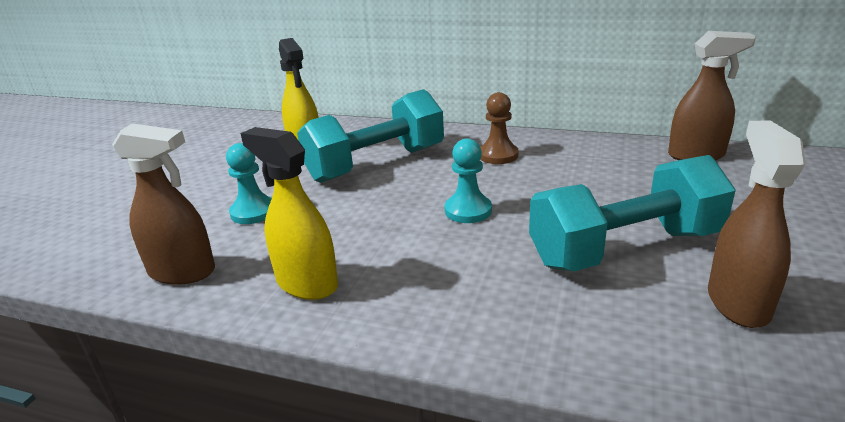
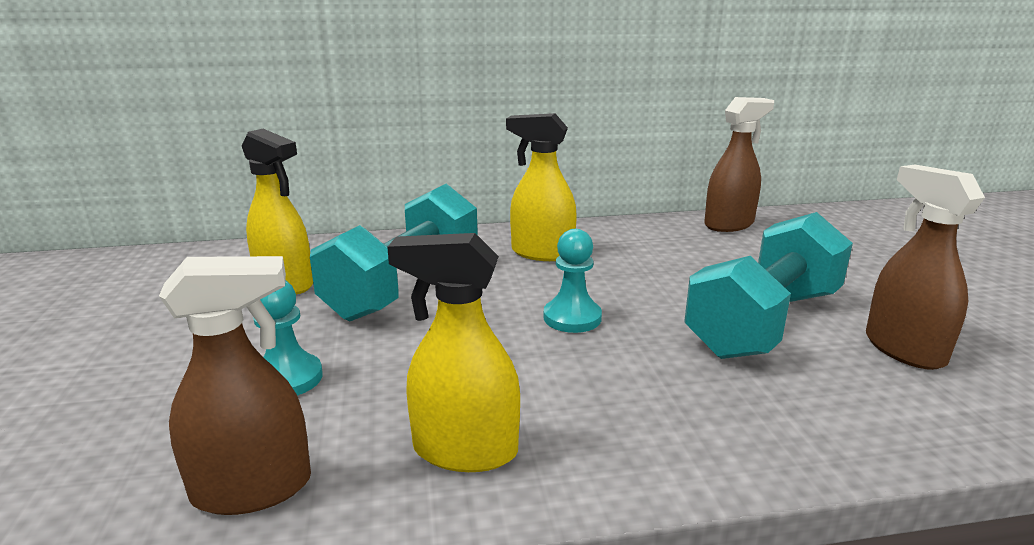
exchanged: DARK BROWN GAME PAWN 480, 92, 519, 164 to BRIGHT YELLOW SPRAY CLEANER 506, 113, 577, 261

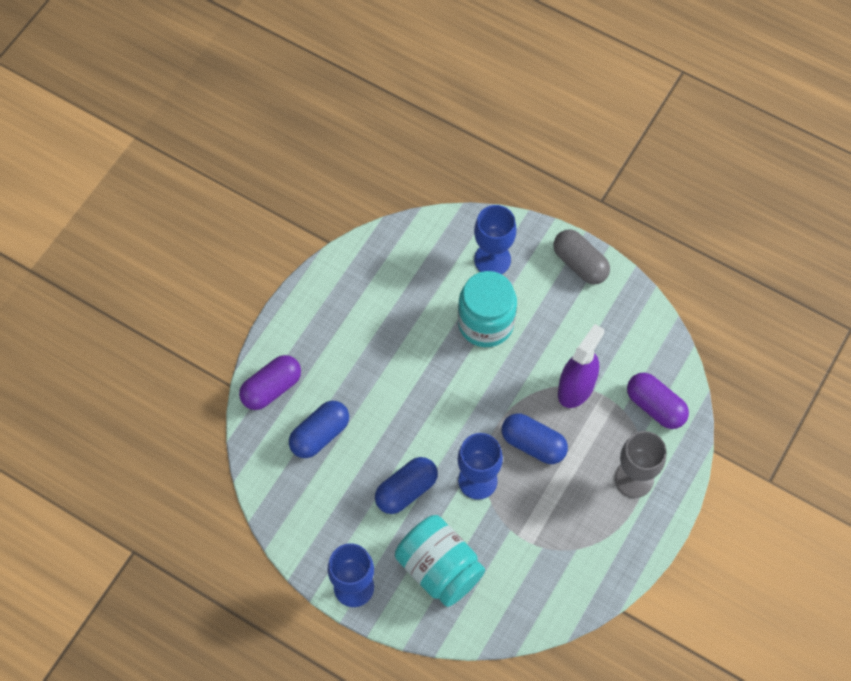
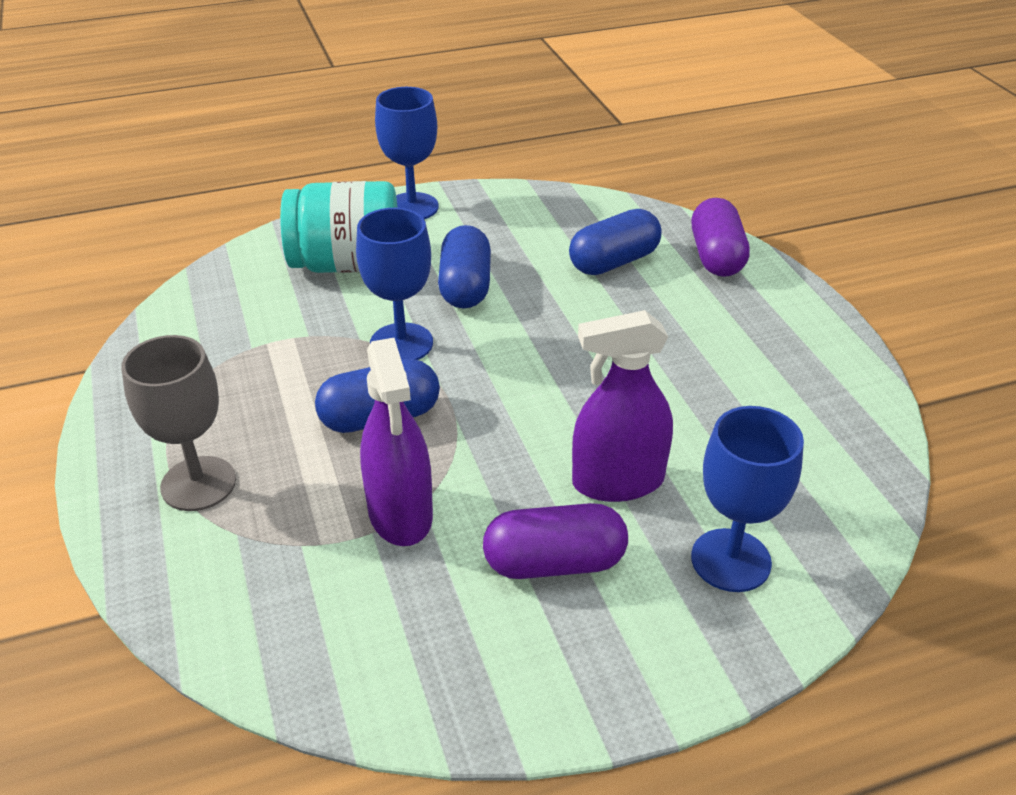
missing: GREY CAPSULE 554, 229, 610, 284
relocated: PURPLE CAPSULE 627, 373, 689, 429 to 483, 503, 628, 579
exchanged: TURQUOISE JAM JAR 458, 271, 517, 347 to PURPLE SPRAY CLEANER 572, 310, 673, 502
spun: BLUE CAPSULE 289, 401, 349, 458 = 569, 209, 662, 275 60 degrees clockwise

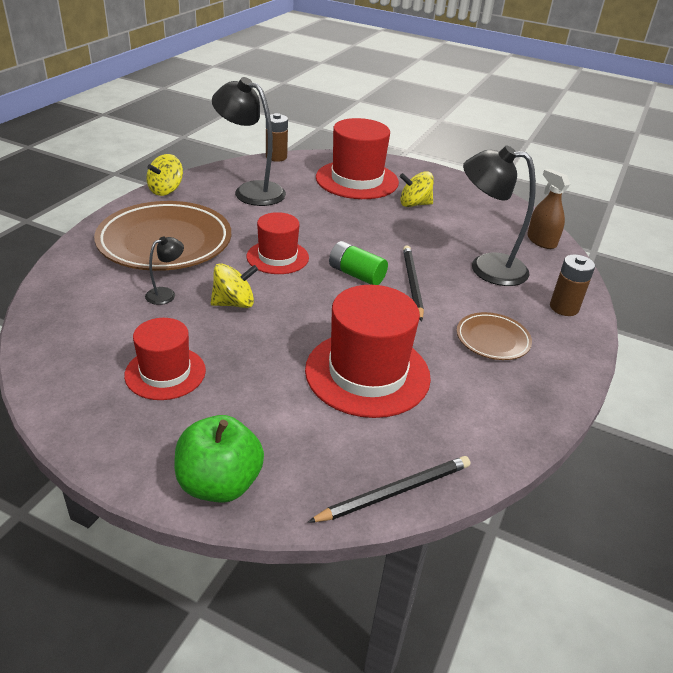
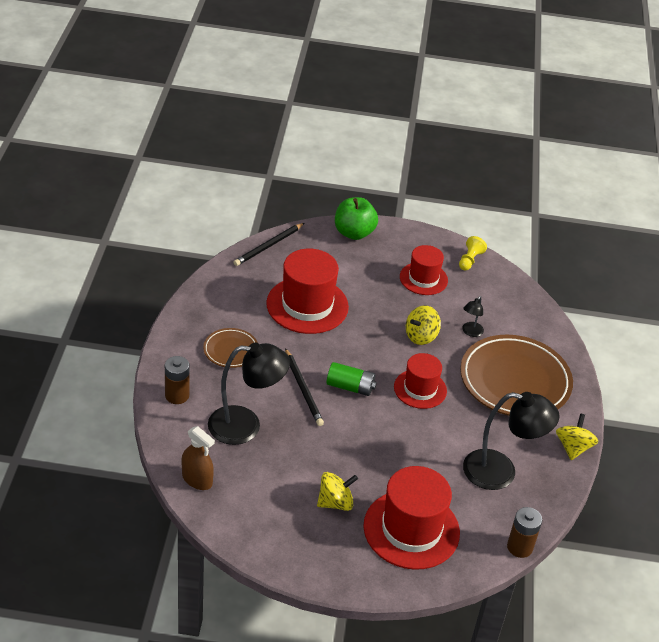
appeared: BRIGHT YELLOW GAME PAWN 459, 236, 487, 271

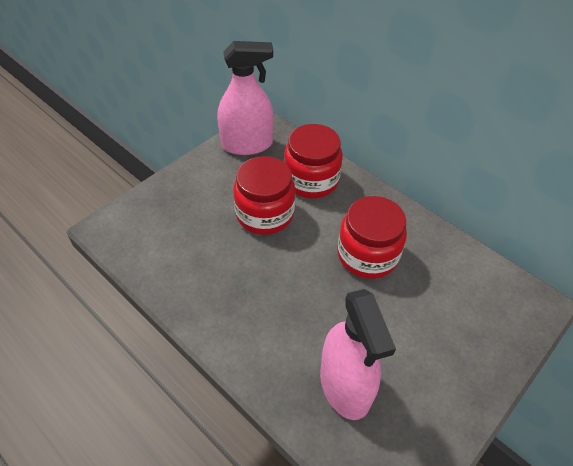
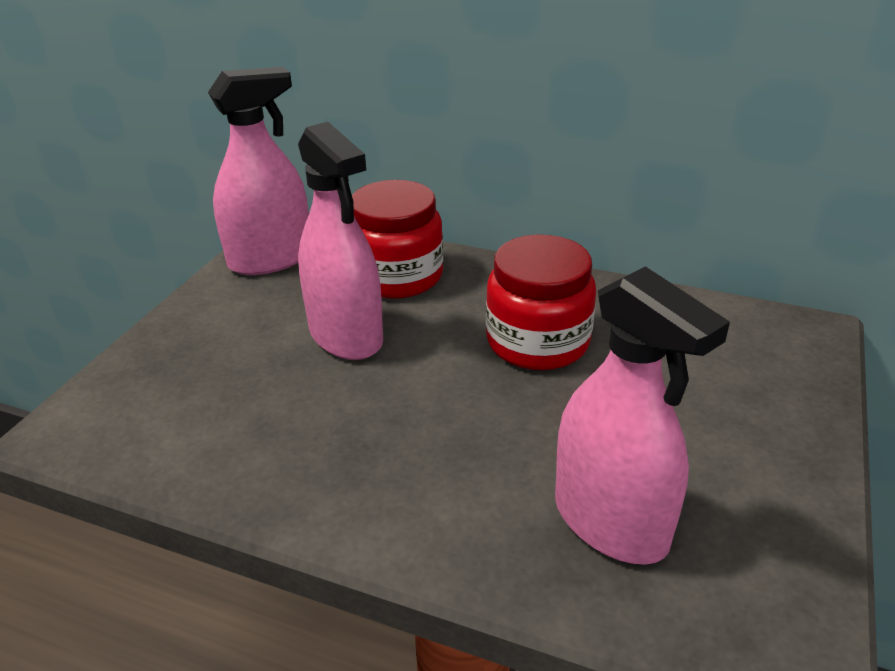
exchanged: SCARLET JAM JAR 233, 156, 296, 235 to ROSE-PINK SPRAY CLEANER 298, 122, 383, 360

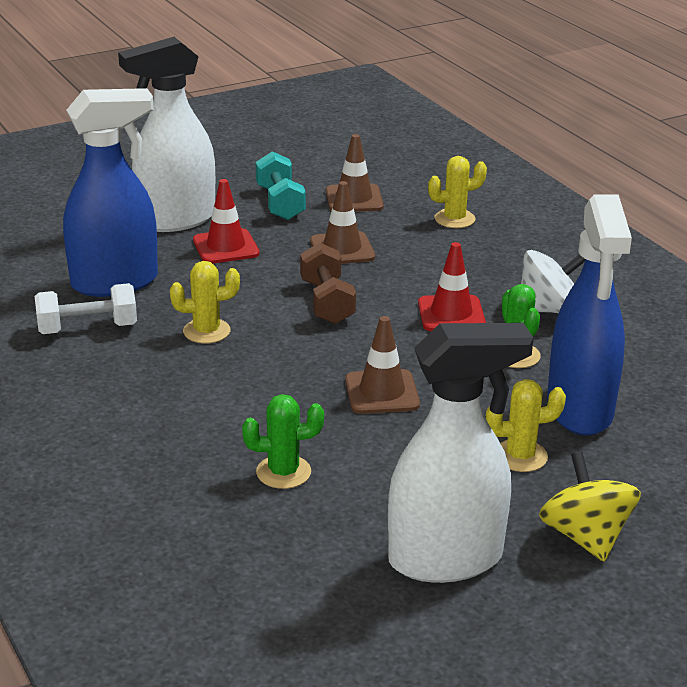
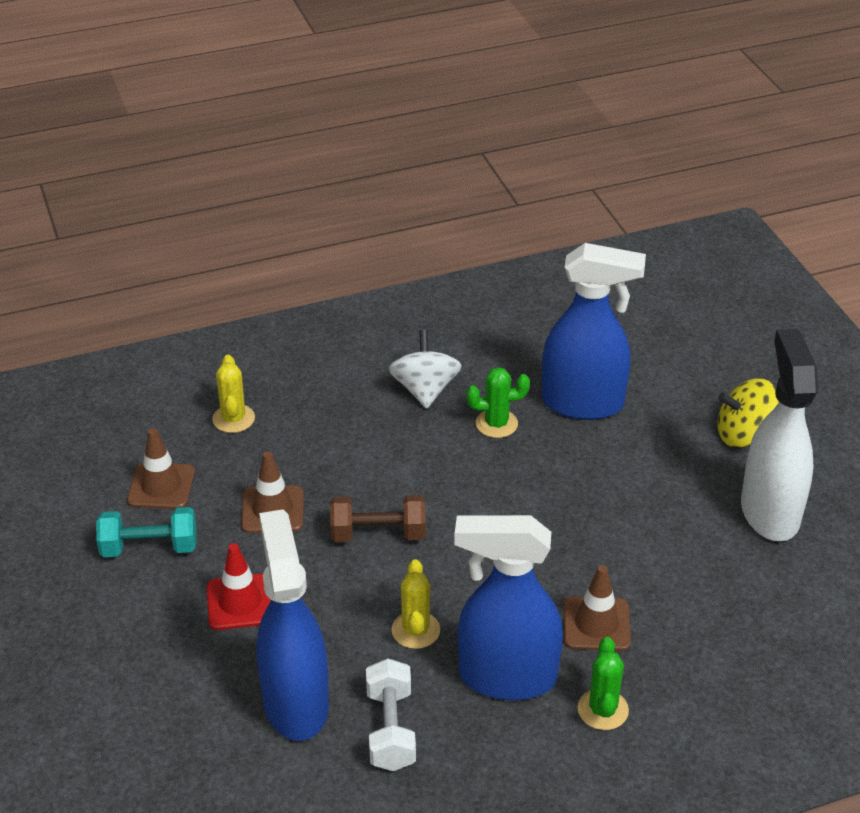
missing: WHITE SPRAY CLEANER 118, 37, 215, 232; SCARLET TRAFFIC CONE 418, 242, 486, 331; BRIGHT YELLOW CACTUS 486, 379, 566, 472
appeared: BLUE SPRAY CLEANER 454, 515, 563, 700
relocated: DARK BROWN TRAFFIC CONE 345, 316, 420, 414 to 563, 565, 631, 651; LEAF-GREEN CACTUS 242, 394, 324, 489 to 578, 637, 629, 730

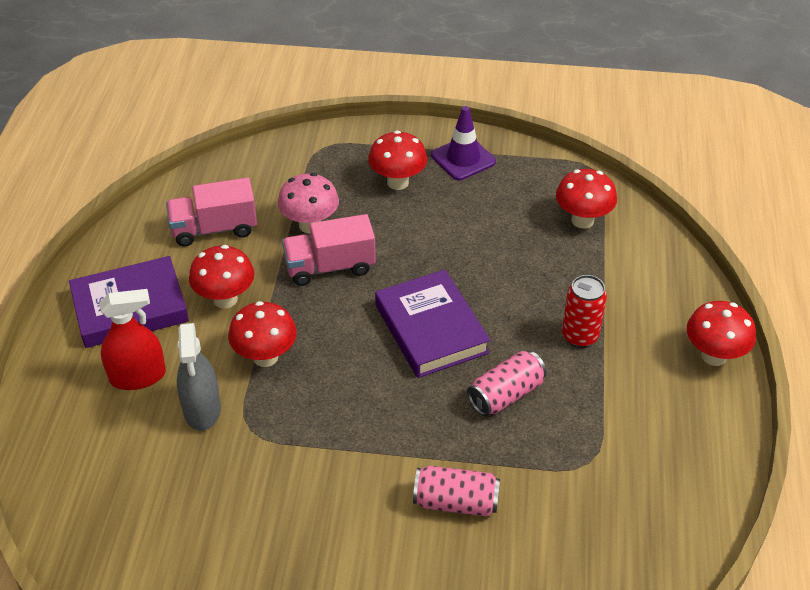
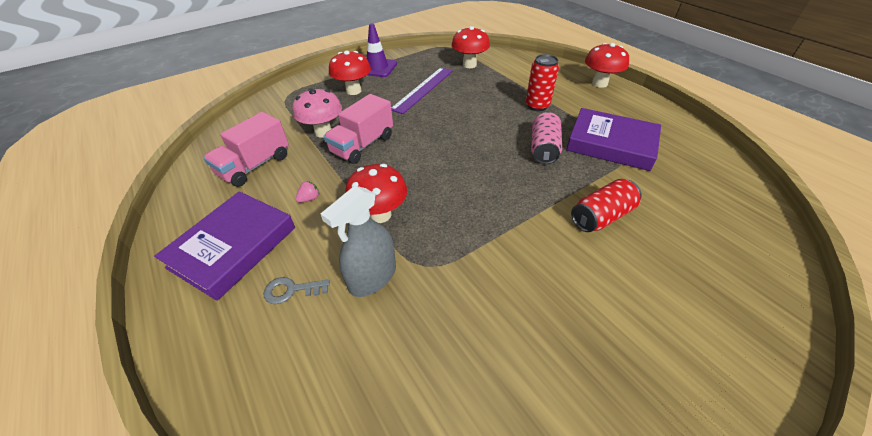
appeared: PURPLE STRAIGHTEDGE 391, 67, 453, 114
relocated: PURPLE HARDCOVER 375, 270, 491, 378 to 566, 108, 661, 171
exchanged: SCARLET MUSHROOM 189, 245, 254, 308 to ROSE-PINK BERRY 296, 181, 320, 203; SCARLET SPRAY CLEANER 100, 289, 166, 390 to GREY DOOR KEY 264, 277, 330, 304
colour: ROSE-PINK SODA CAN 413, 466, 500, 517 to SCARLET SODA CAN 571, 179, 642, 232
spun: GREY SPRAY CLEANER 177, 323, 221, 431 = 321, 186, 396, 297 90 degrees clockwise

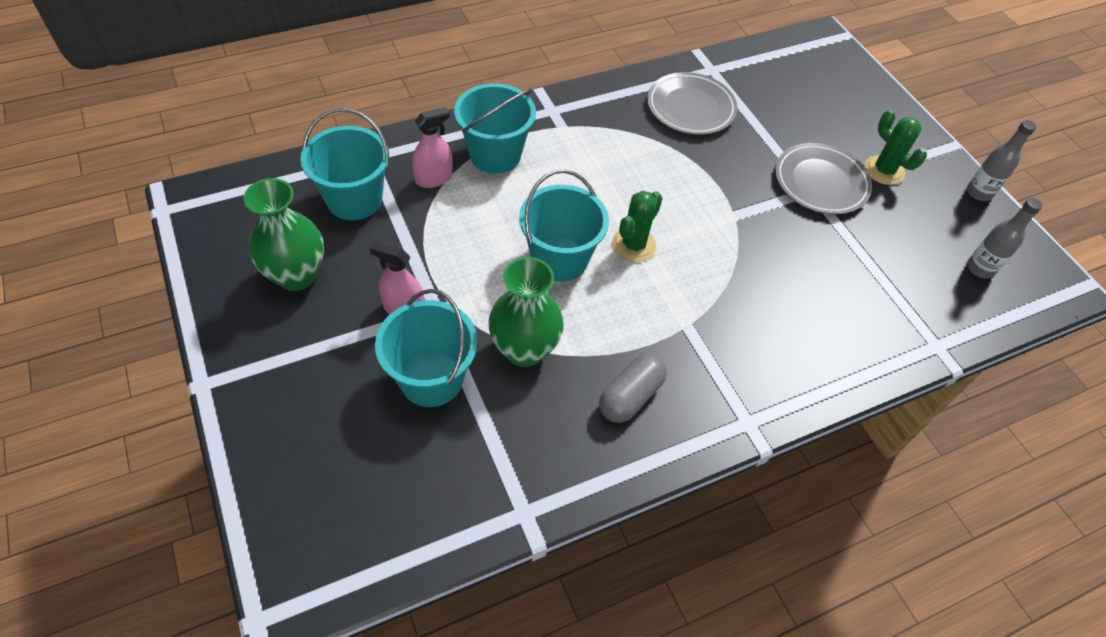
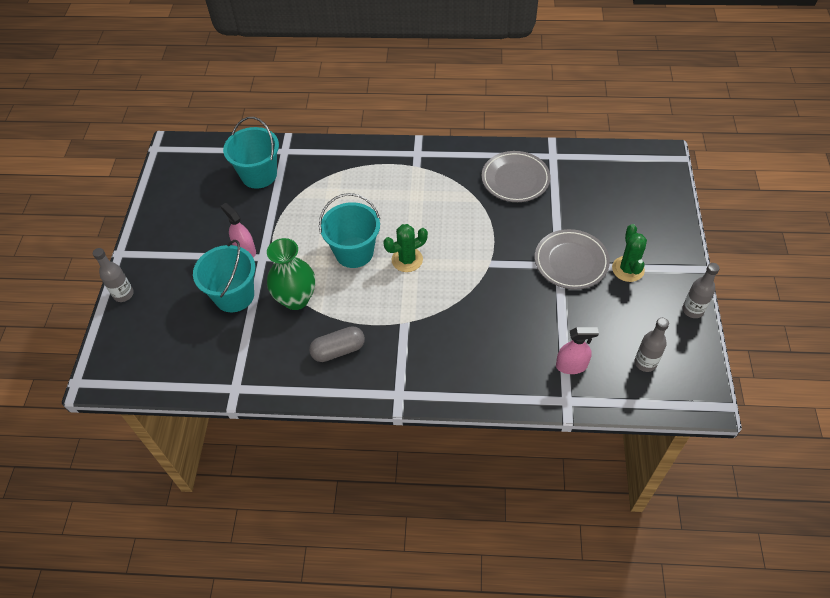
missing: TURQUOISE BUCKET 454, 83, 536, 173; LEAF-GREEN FLOWER VASE 244, 178, 324, 291
appeared: GREY BOTTLE 93, 248, 134, 302
relocated: ROSE-PINK SPRAY CLEANER 412, 107, 453, 188 to 556, 327, 599, 374

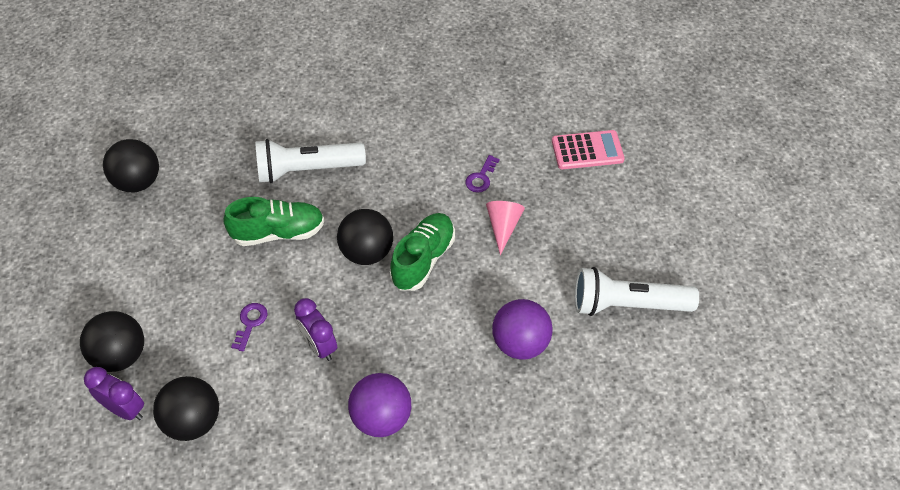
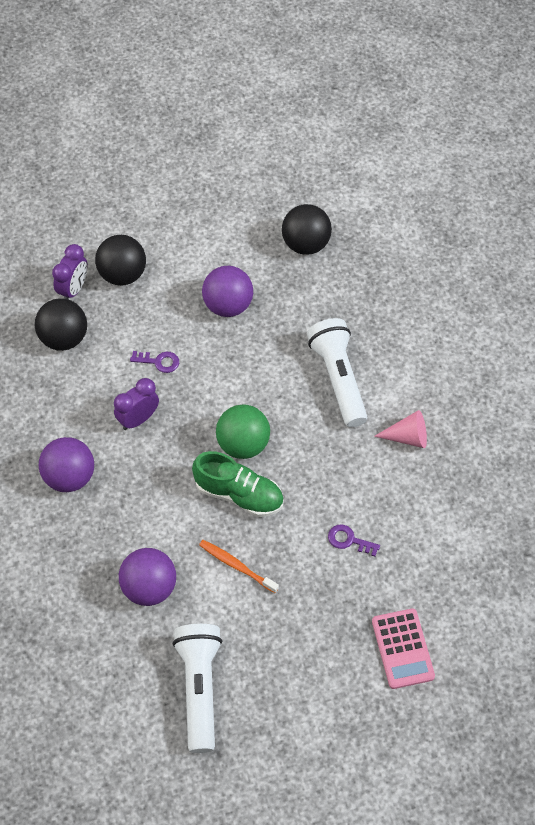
missing: LEAF-GREEN LACE-UP SHOE 223, 197, 325, 246
appeared: PURPLE SPHERE 202, 266, 253, 317; ORANGE TOOTHBRUSH 199, 540, 279, 593
relocated: ROSE-PINK SOLID CONE 486, 201, 525, 255 to 374, 410, 427, 448
colour: EBONY SPHERE 337, 209, 393, 265 to LEAF-GREEN SPHERE 216, 404, 270, 459

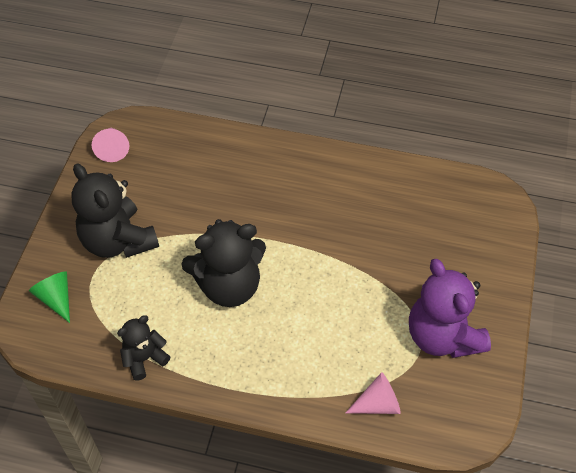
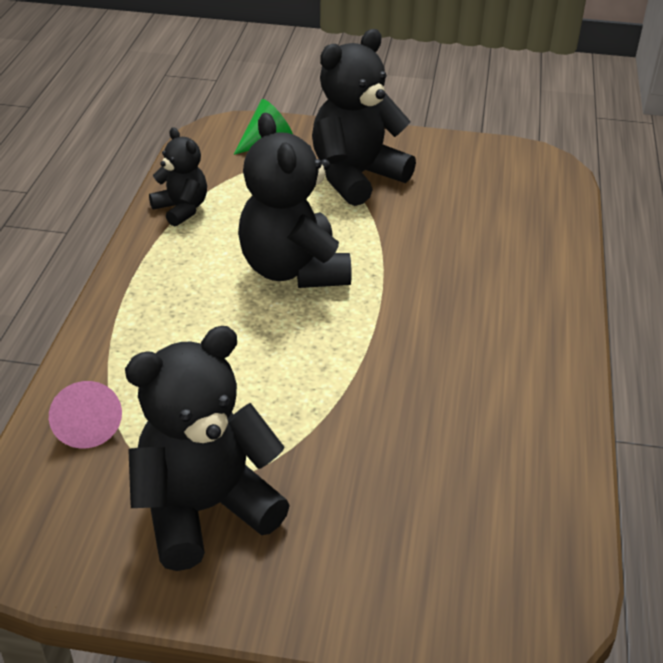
missing: ROSE-PINK SOLID CONE 92, 127, 129, 162
colour: PURPLE TEDDY 409, 259, 491, 358 to EBONY TEDDY 125, 326, 290, 571

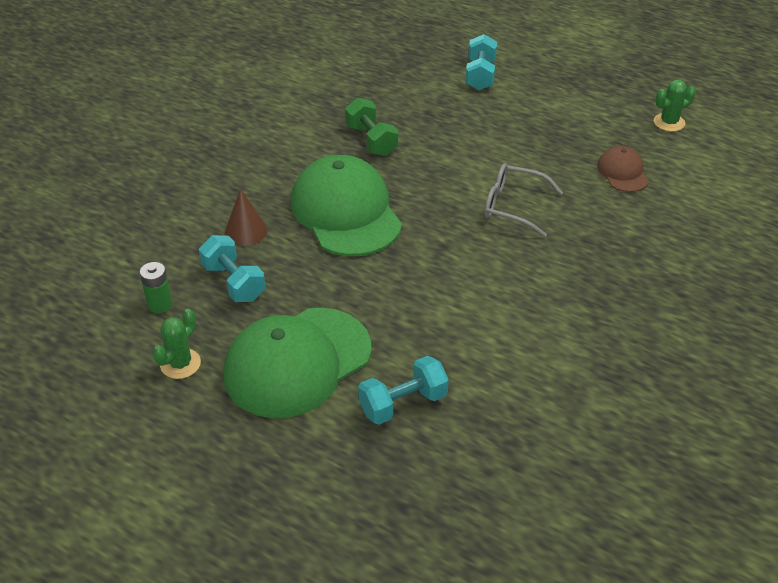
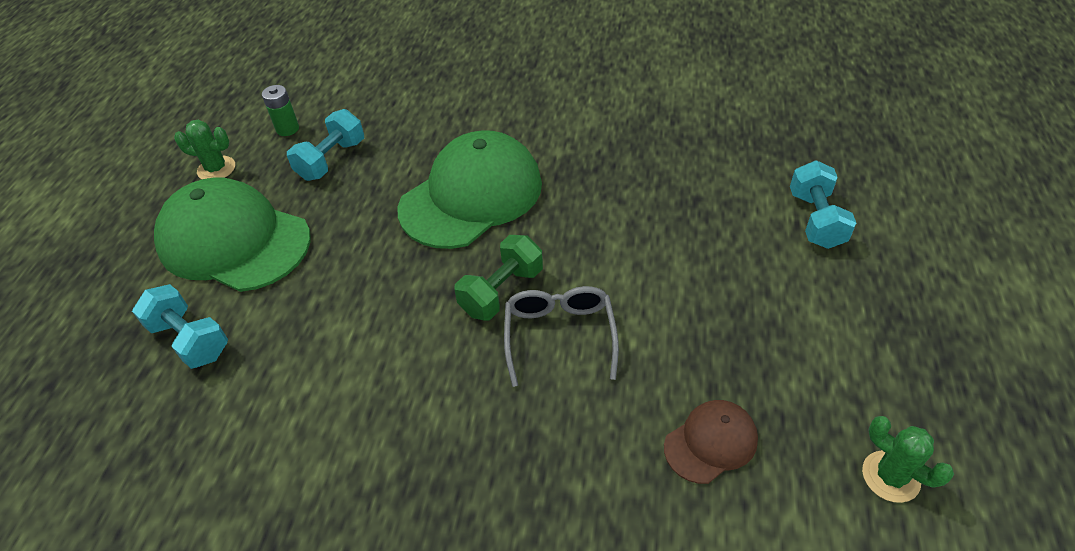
missing: DARK BROWN SOLID CONE 225, 189, 268, 246
relocated: LEAF-GREEN FREE WEIGHT 345, 98, 398, 156 to 454, 235, 543, 321
spun: TURQUOISE FREE WEIGHT 466, 34, 497, 90 = 790, 161, 856, 249 75 degrees counterclockwise

